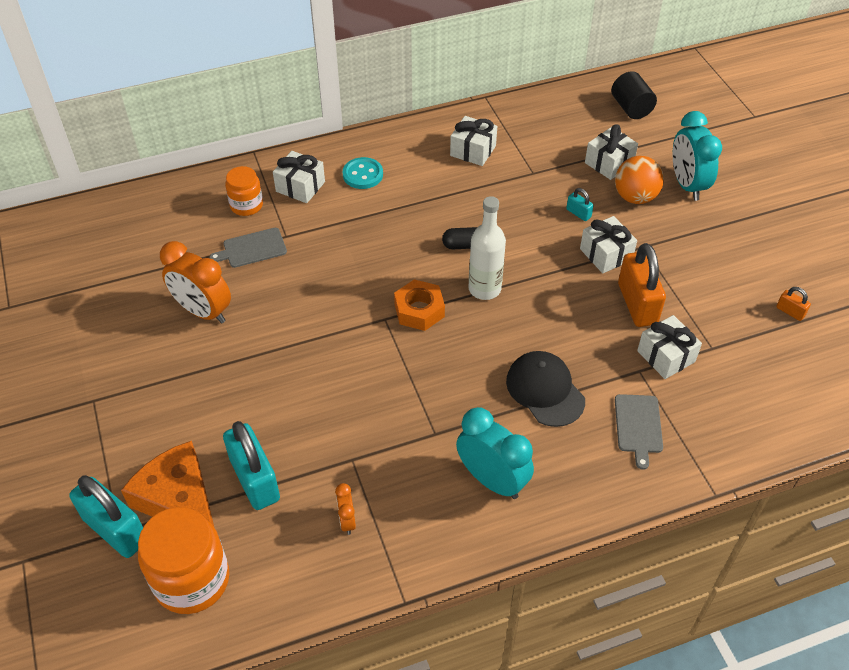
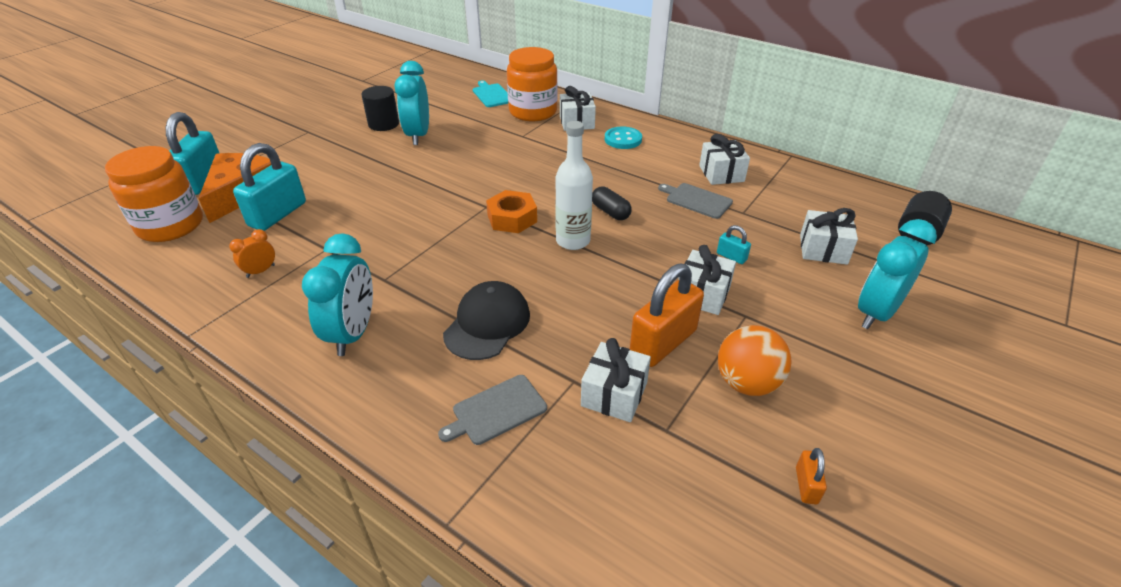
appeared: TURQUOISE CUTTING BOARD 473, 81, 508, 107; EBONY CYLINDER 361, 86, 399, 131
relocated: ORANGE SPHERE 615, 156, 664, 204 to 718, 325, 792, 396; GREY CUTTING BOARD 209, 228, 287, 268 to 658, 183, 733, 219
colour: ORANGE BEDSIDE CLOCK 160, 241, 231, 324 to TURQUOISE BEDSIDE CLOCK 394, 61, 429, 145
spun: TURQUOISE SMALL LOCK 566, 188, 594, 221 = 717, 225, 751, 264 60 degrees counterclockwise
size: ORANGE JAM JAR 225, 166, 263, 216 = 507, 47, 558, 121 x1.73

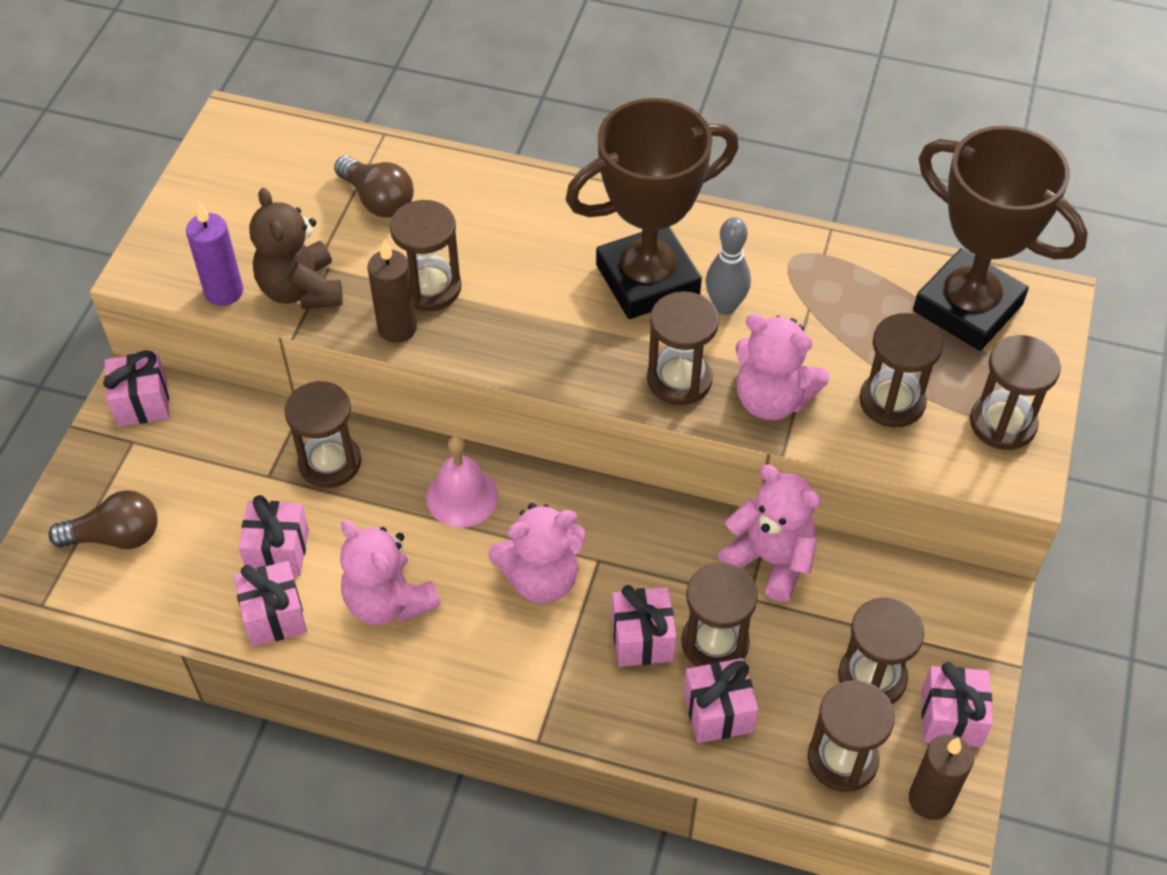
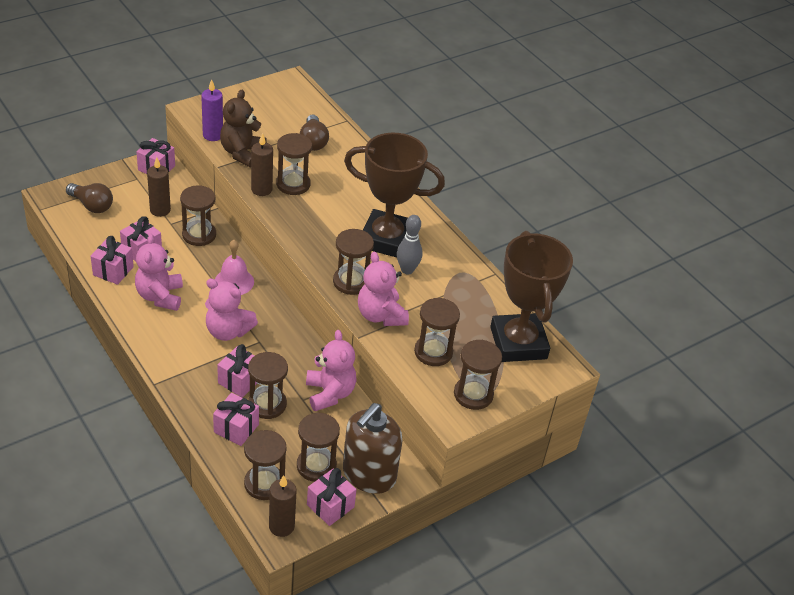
appeared: DARK BROWN PILLAR CANDLE 147, 157, 171, 217; DARK BROWN PUMP BOTTLE 343, 403, 402, 494

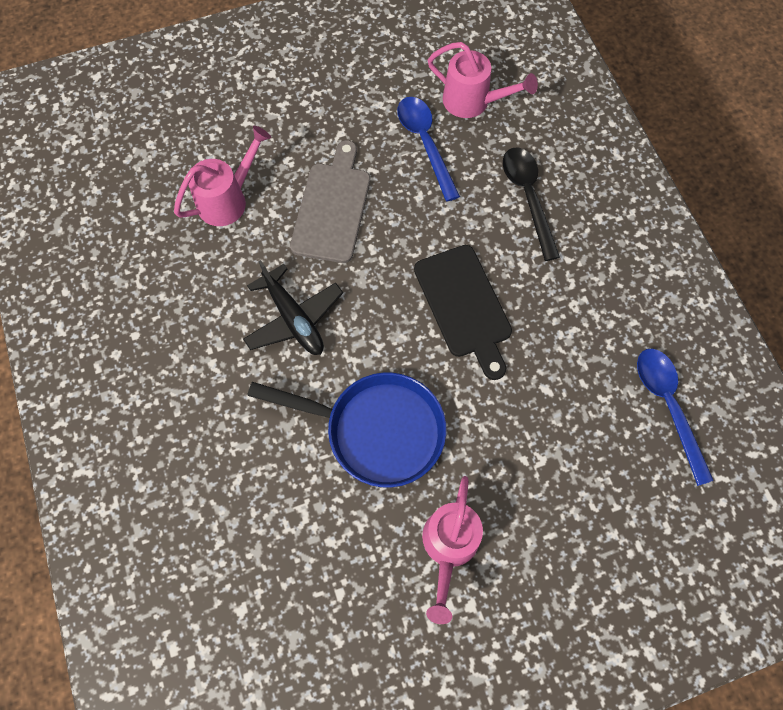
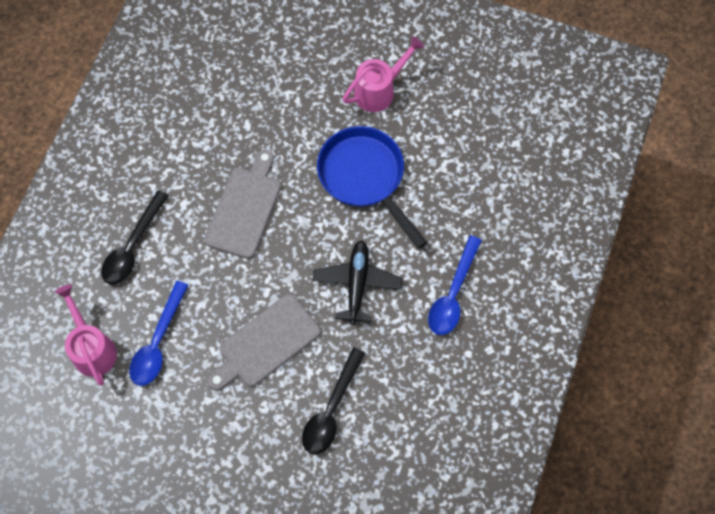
relocated: BLUE SPOON 637, 349, 714, 486 to 428, 235, 482, 335
exchanged: ROSE-PINK WATERING POT 174, 126, 271, 226 to EBONY SPOON 302, 347, 365, 454
colour: EBONY CUTTING BOARD 414, 245, 512, 380 to GREY CUTTING BOARD 204, 149, 281, 259

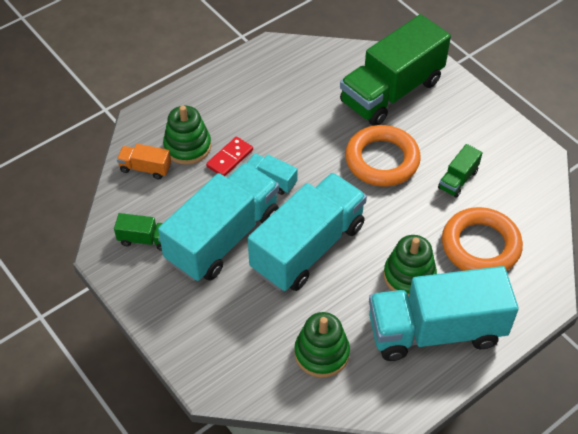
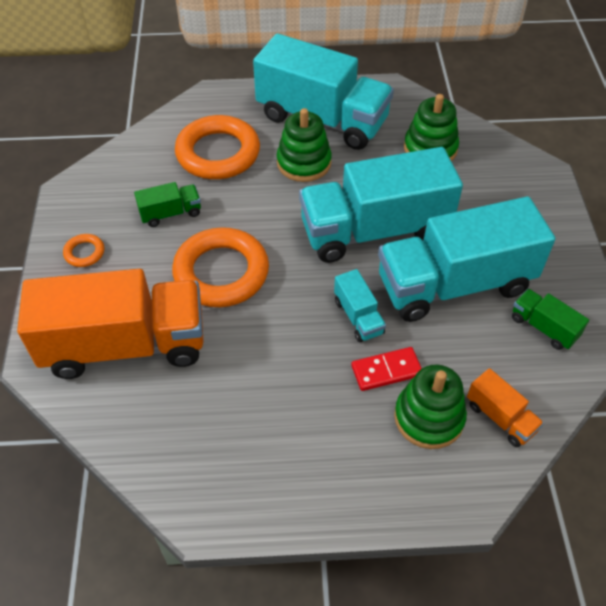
appeared: ORANGE HOOP 63, 234, 104, 267
colour: LEAF-GREEN TRUCK 340, 14, 451, 126 to ORANGE TRUCK 17, 269, 204, 379

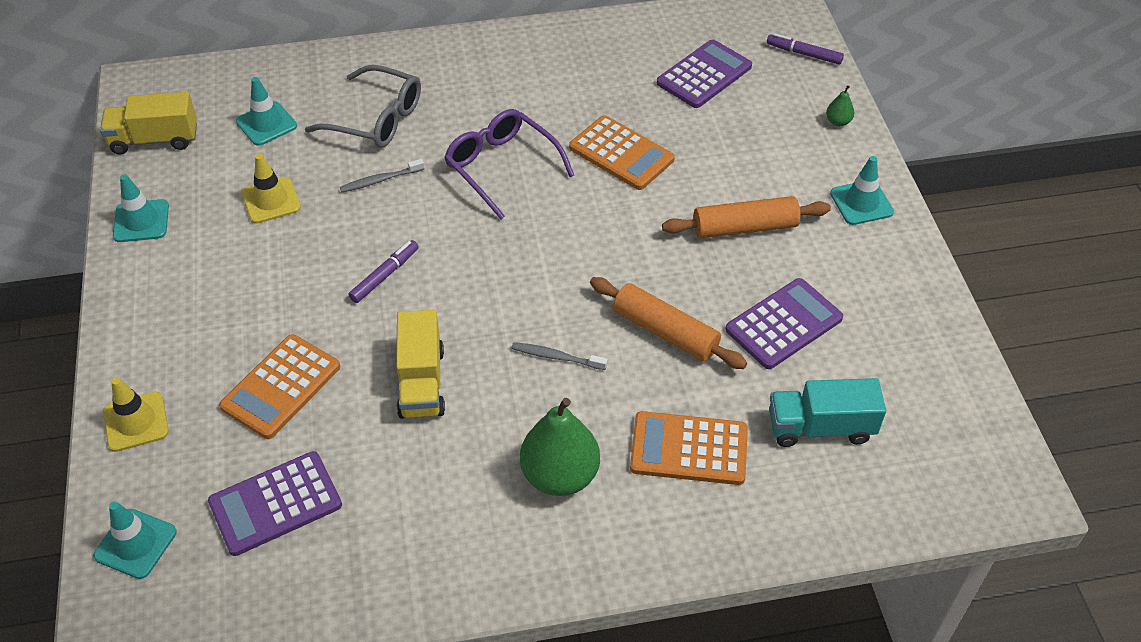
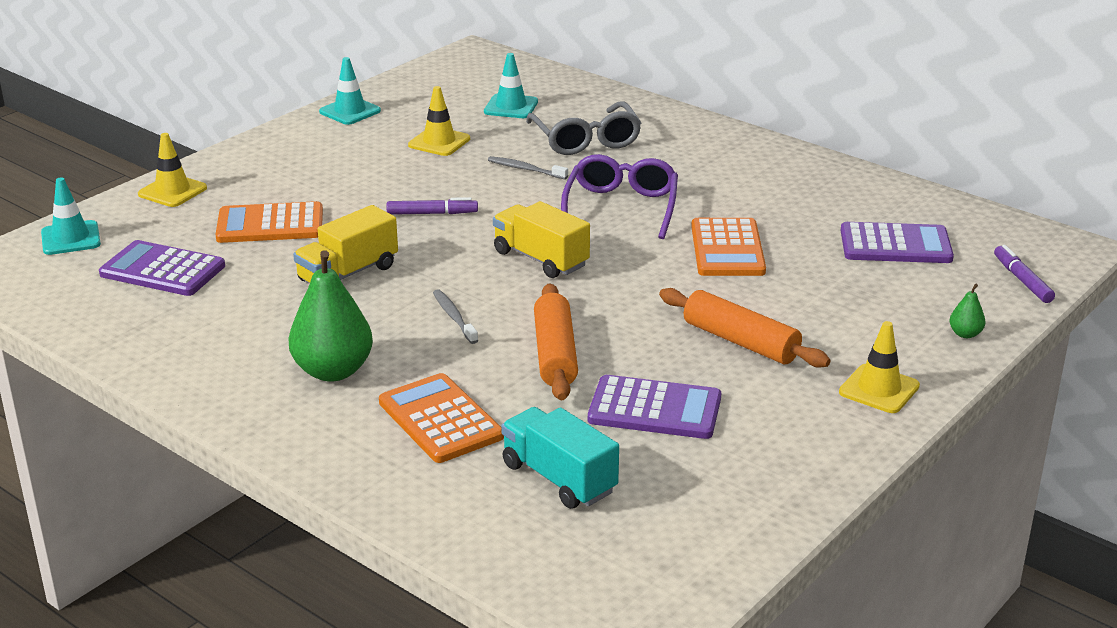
relocated: BRIGHT YELLOW TRUCK 100, 92, 197, 155 to 493, 201, 590, 278
colour: TURQUOISE TRAFFIC CONE 830, 156, 894, 225 to BRIGHT YELLOW TRAFFIC CONE 839, 321, 920, 413

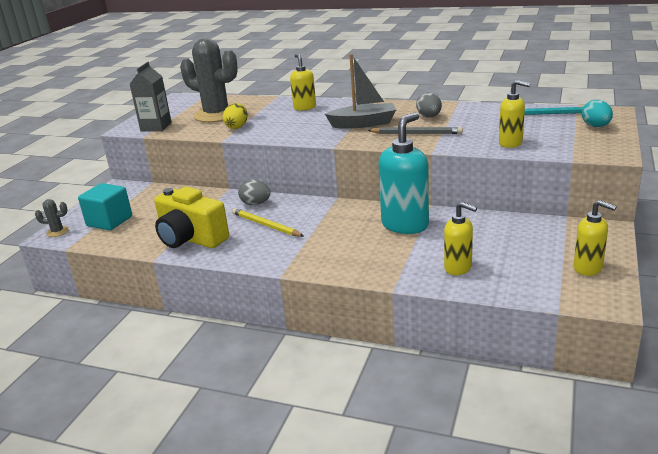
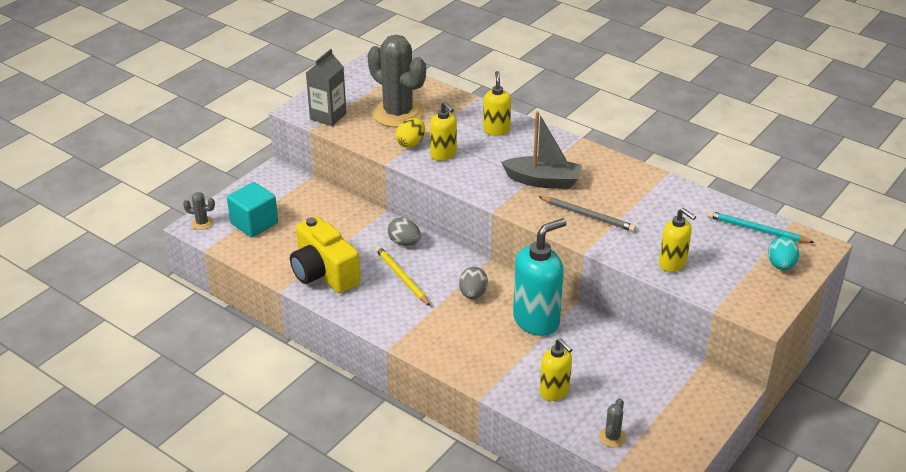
appeared: GREY CACTUS 599, 398, 626, 448
relocated: GREY EGG SHAPE 416, 92, 442, 117 to 459, 267, 488, 299; BRIGHT YELLOW PUMP BOTTLE 574, 200, 617, 276 to 430, 101, 457, 161

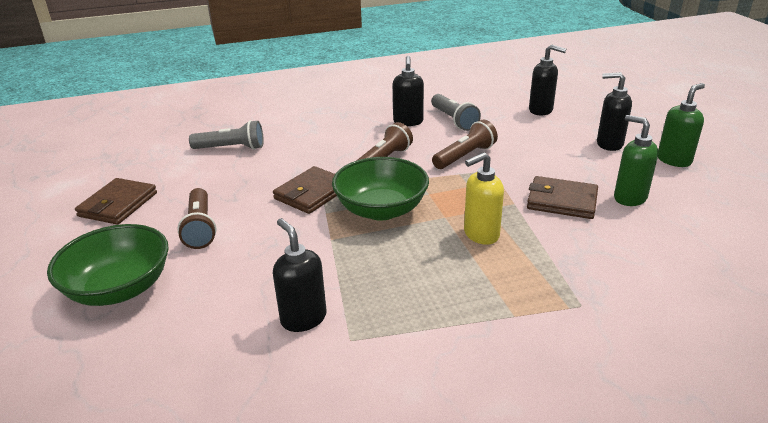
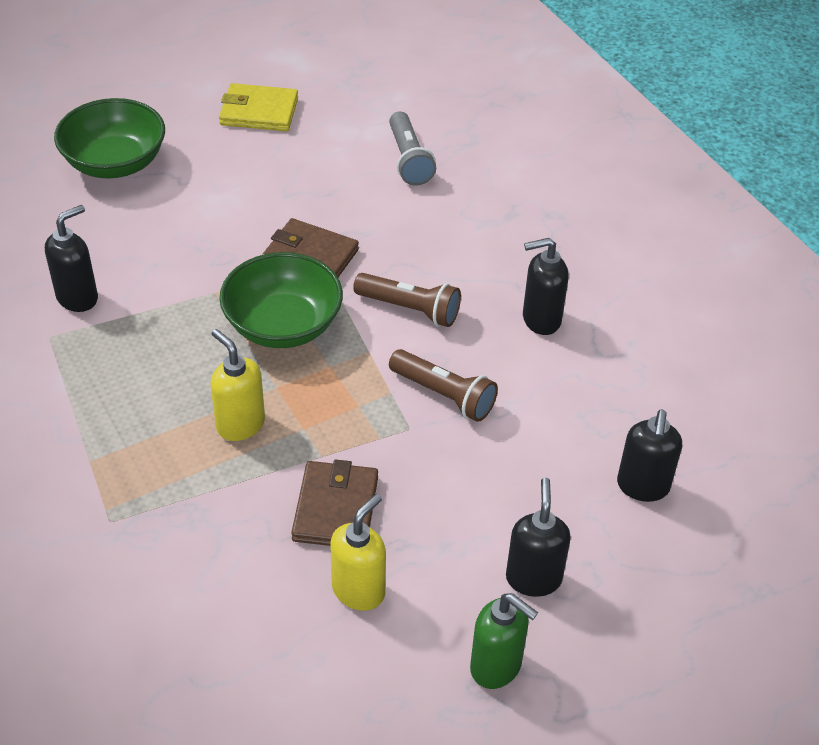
missing: GREY FLASHLIGHT 431, 94, 481, 131; DARK BROWN FLASHLIGHT 177, 188, 217, 249
colour: LEAF-GREEN PUMP BOTTLE 614, 115, 658, 206 to BRIGHT YELLOW PUMP BOTTLE 330, 494, 386, 611; DARK BROWN CARD WALLET 75, 178, 157, 225 to BRIGHT YELLOW CARD WALLET 219, 83, 298, 131

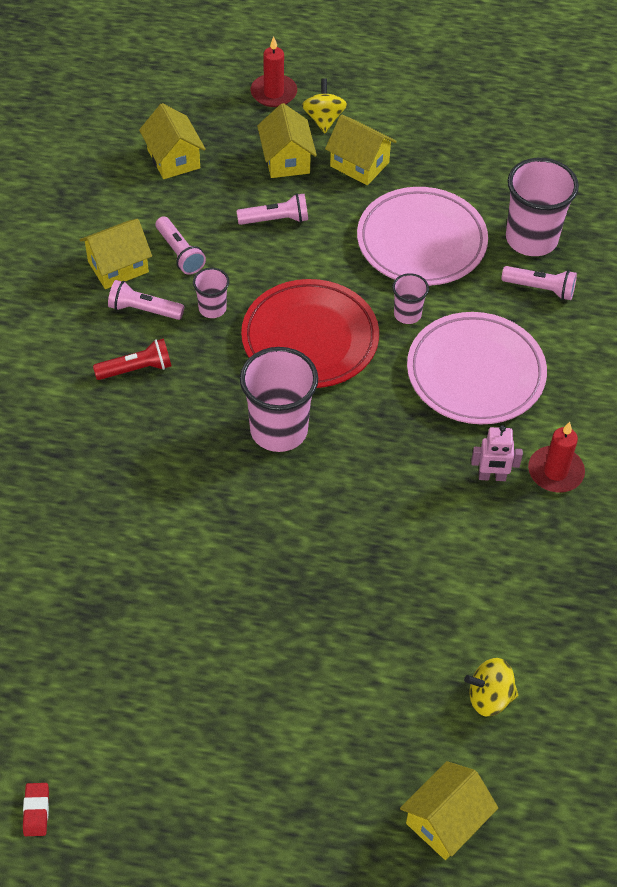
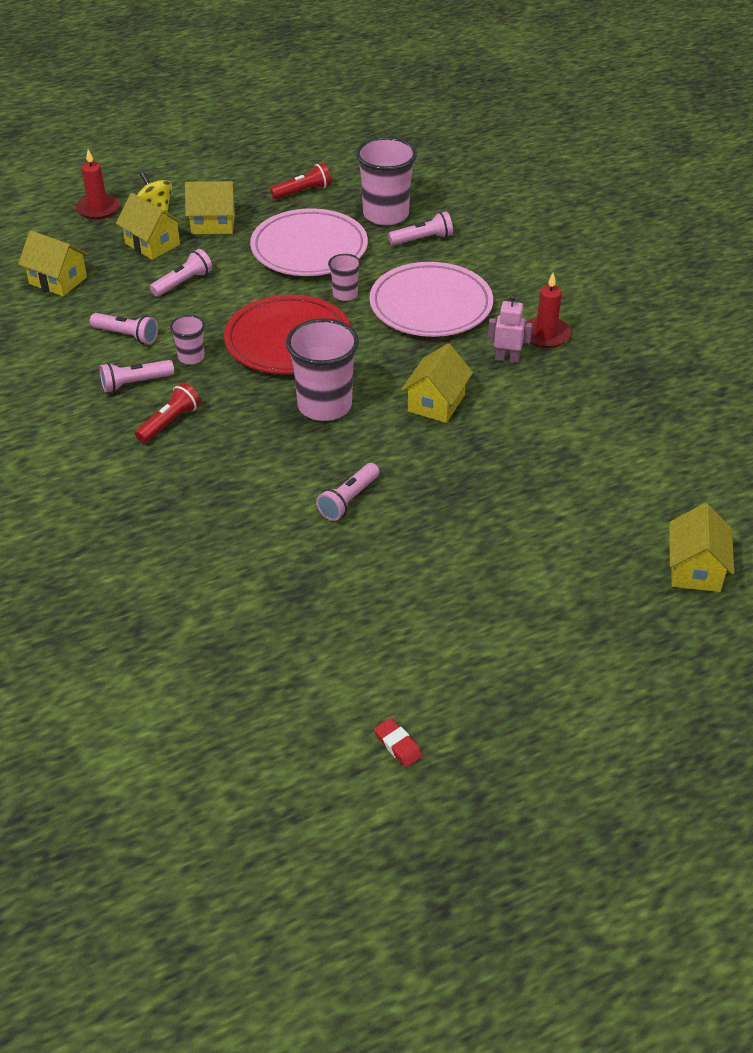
missing: BRIGHT YELLOW WHIRLIGIG 464, 658, 519, 716
appeared: SCARLET FLASHLIGHT 270, 163, 331, 199; ROSE-PINK FLASHLIGHT 316, 463, 380, 521
relocated: BRIGHT YELLOW HOUSE 80, 219, 152, 289 to 401, 343, 473, 423
spun: ROSE-PINK TOY ROBOT 471, 425, 523, 481 = 488, 295, 532, 363 135 degrees counterclockwise

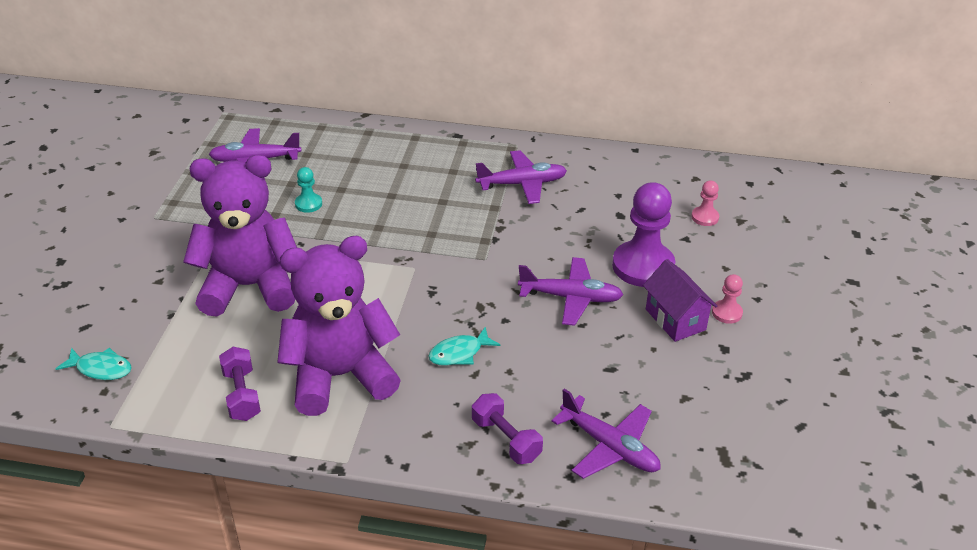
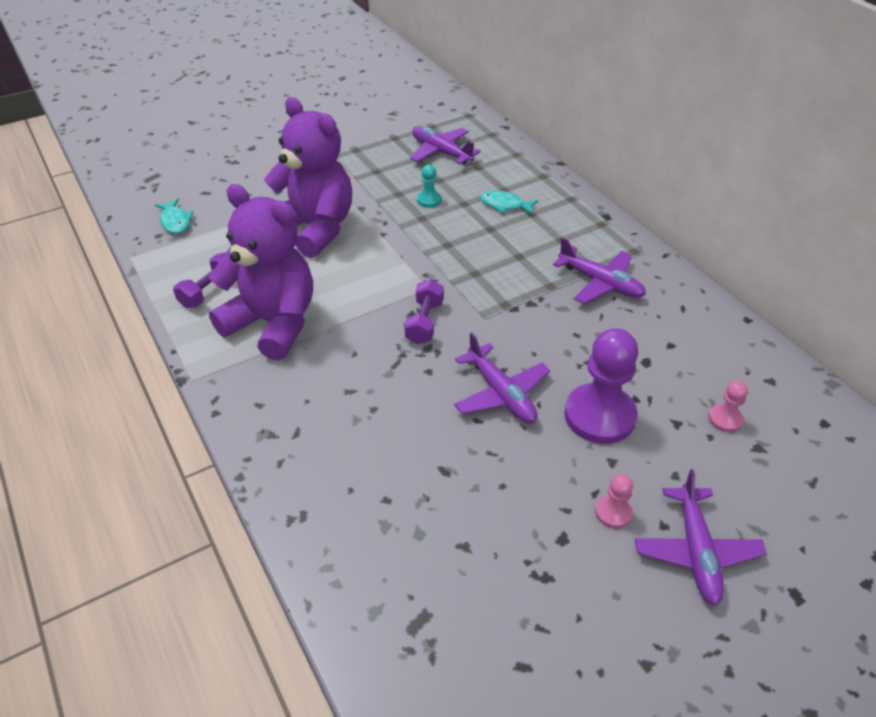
missing: PURPLE HOUSE 643, 259, 718, 342
relocated: TURQUOISE FISH FIGURE 428, 327, 500, 365 to 480, 191, 538, 215; PURPLE PLANE 552, 389, 661, 479 to 635, 469, 767, 606; PURPLE FREE WEIGHT 472, 393, 543, 464 to 404, 279, 444, 344

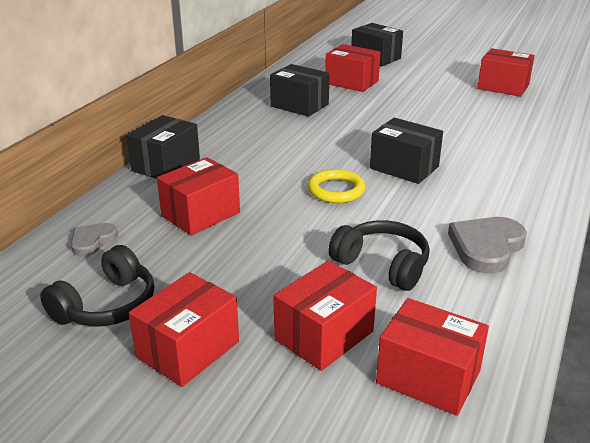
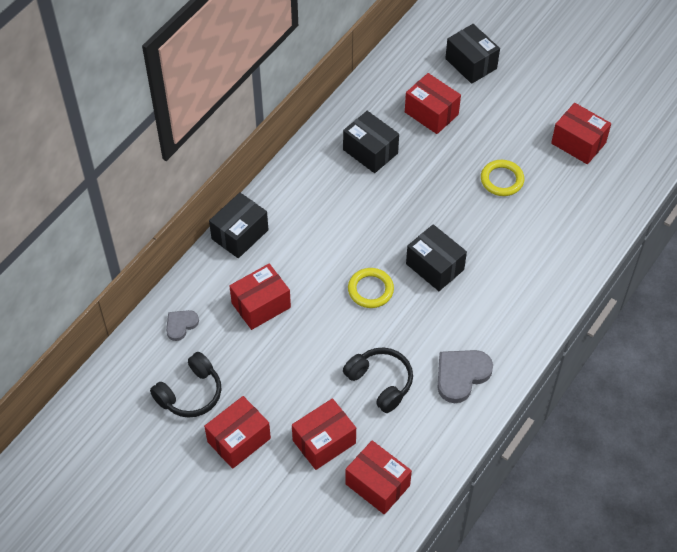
appeared: BRIGHT YELLOW HOOP 481, 160, 524, 196

